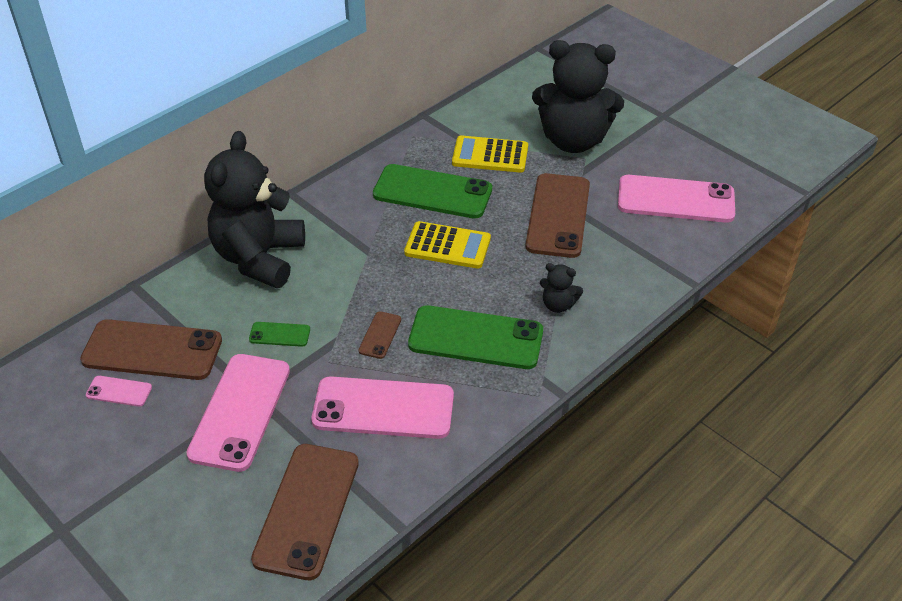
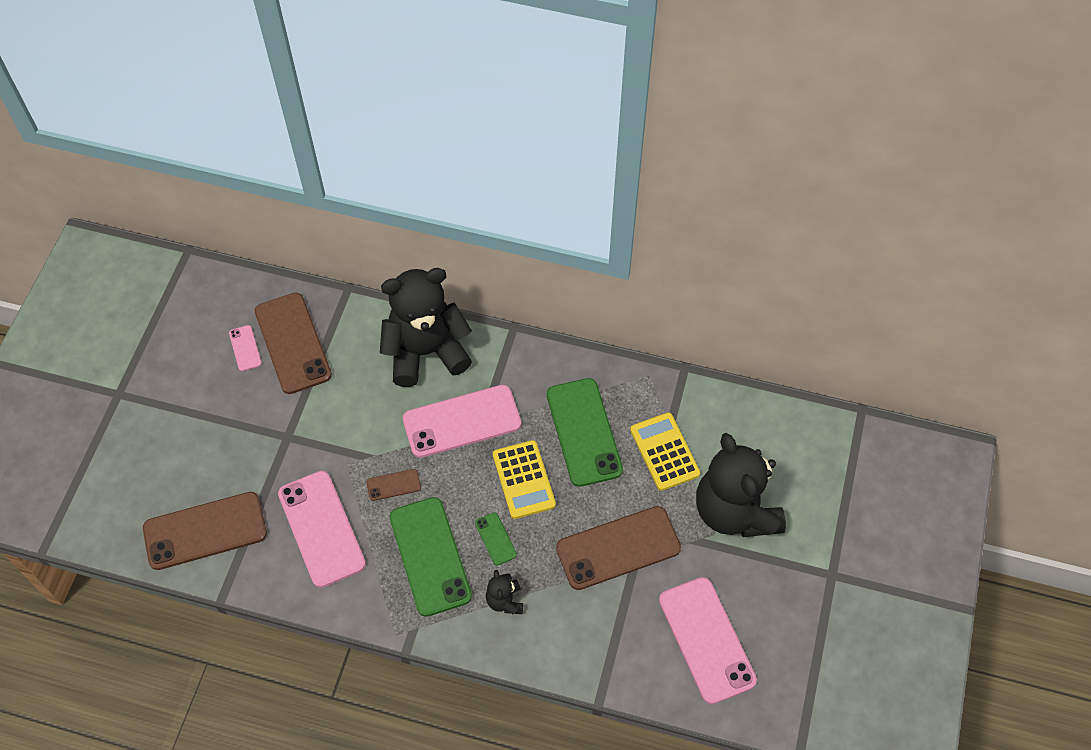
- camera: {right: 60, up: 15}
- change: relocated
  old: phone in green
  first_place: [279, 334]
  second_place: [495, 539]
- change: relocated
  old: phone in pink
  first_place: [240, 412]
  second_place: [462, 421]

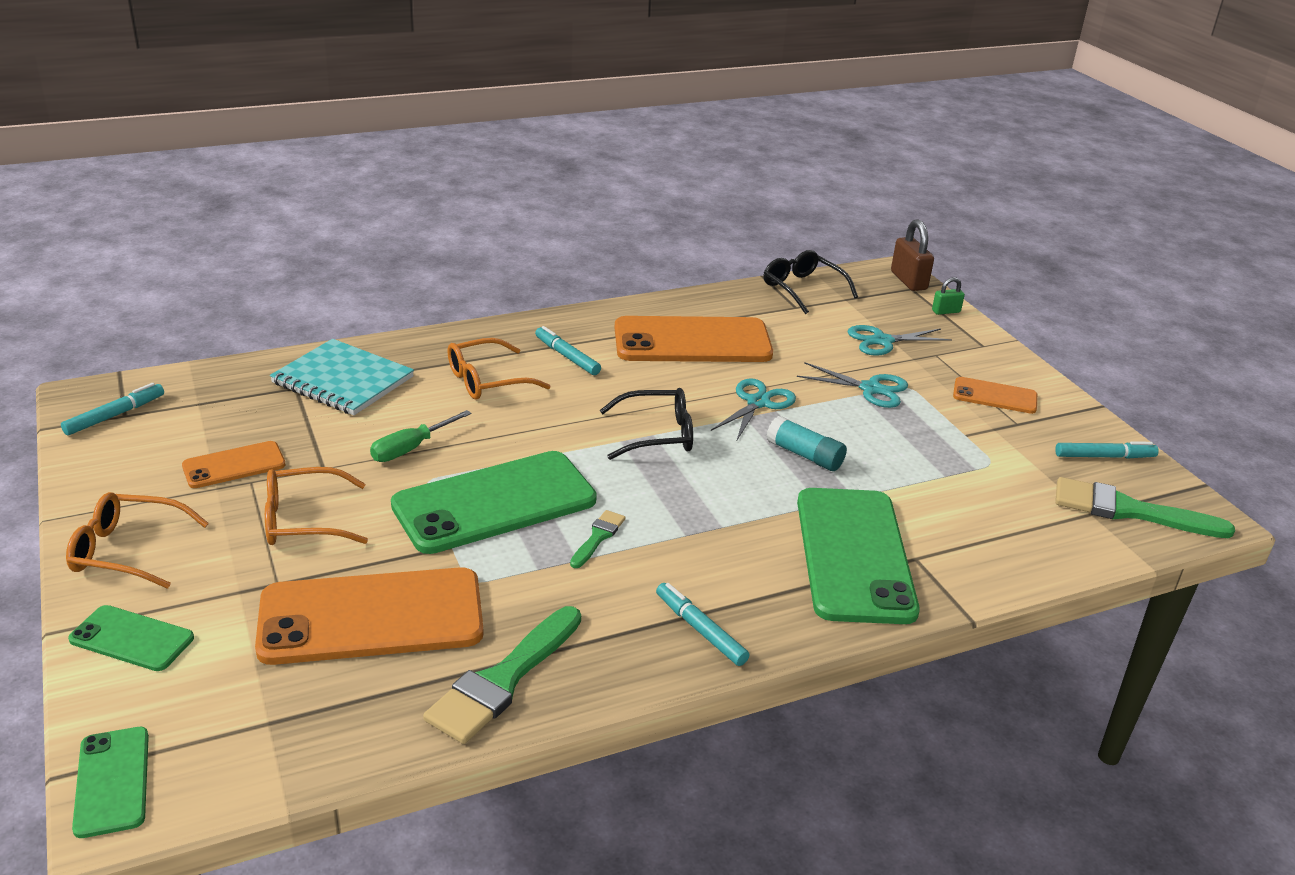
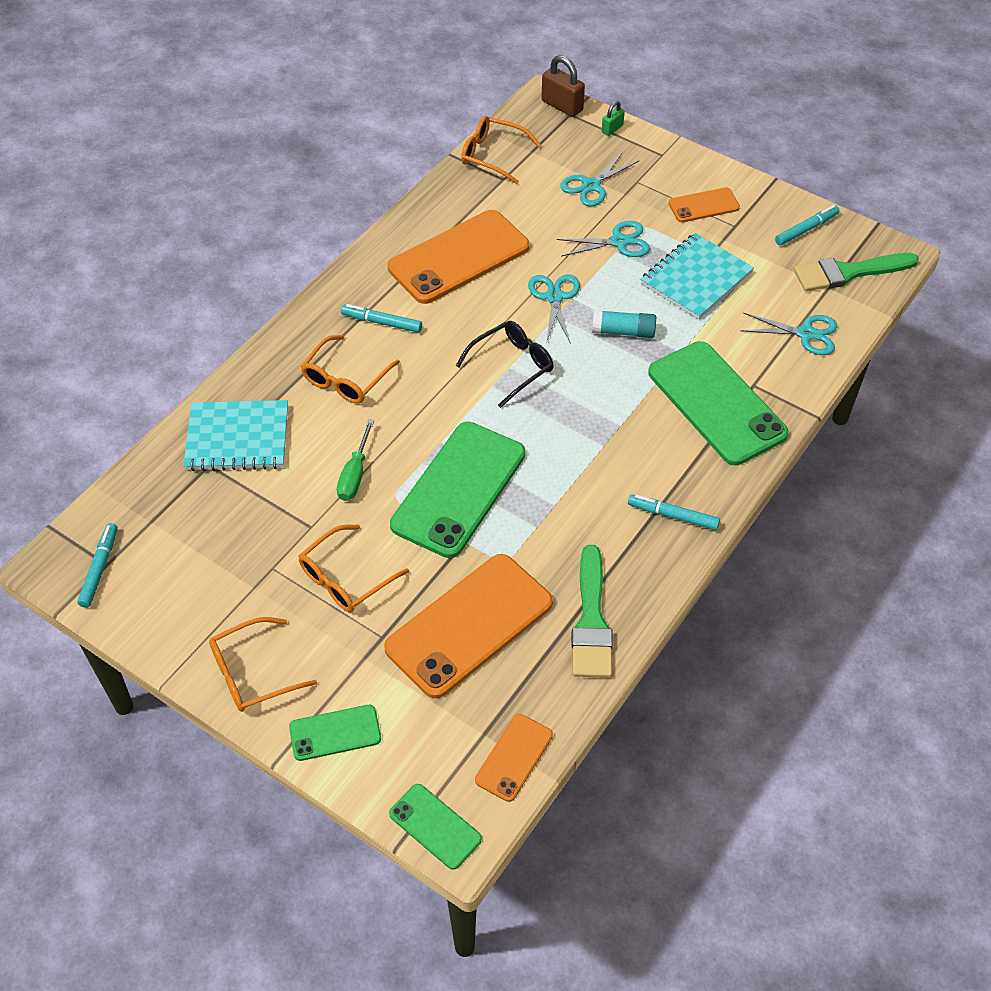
- camera: {right: -30, up: 20}
- change: colour
  old: glasses in black
  new: glasses in orange
  first_place: [802, 289]
  second_place: [492, 155]
- change: relocated
  old: phone in orange
  first_place: [234, 465]
  second_place: [514, 757]
- change: missing
  old: brush in green
  first_place: [598, 537]
- change: appeared
  new: notebook in turquoise
  second_place: [696, 278]
- change: appeared
  new: scissors in turquoise
  second_place: [806, 334]

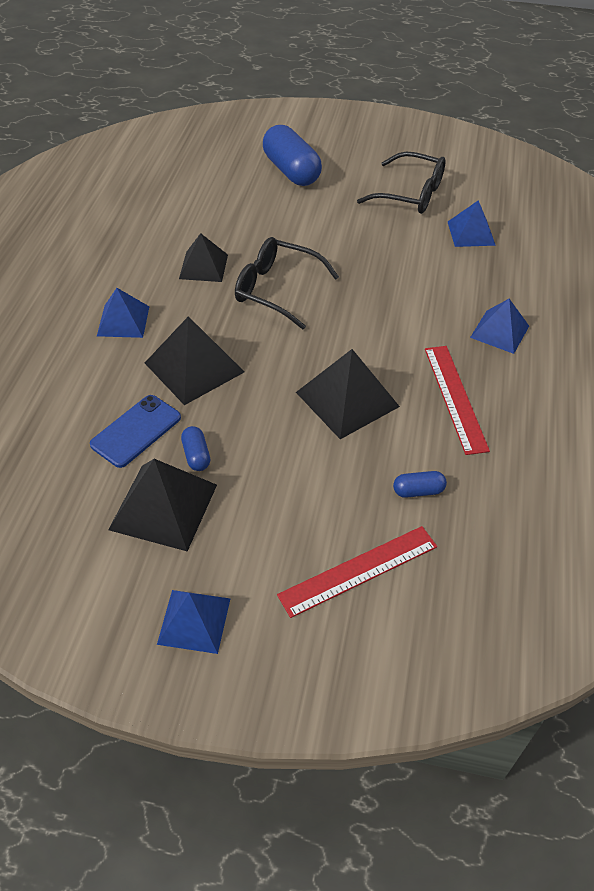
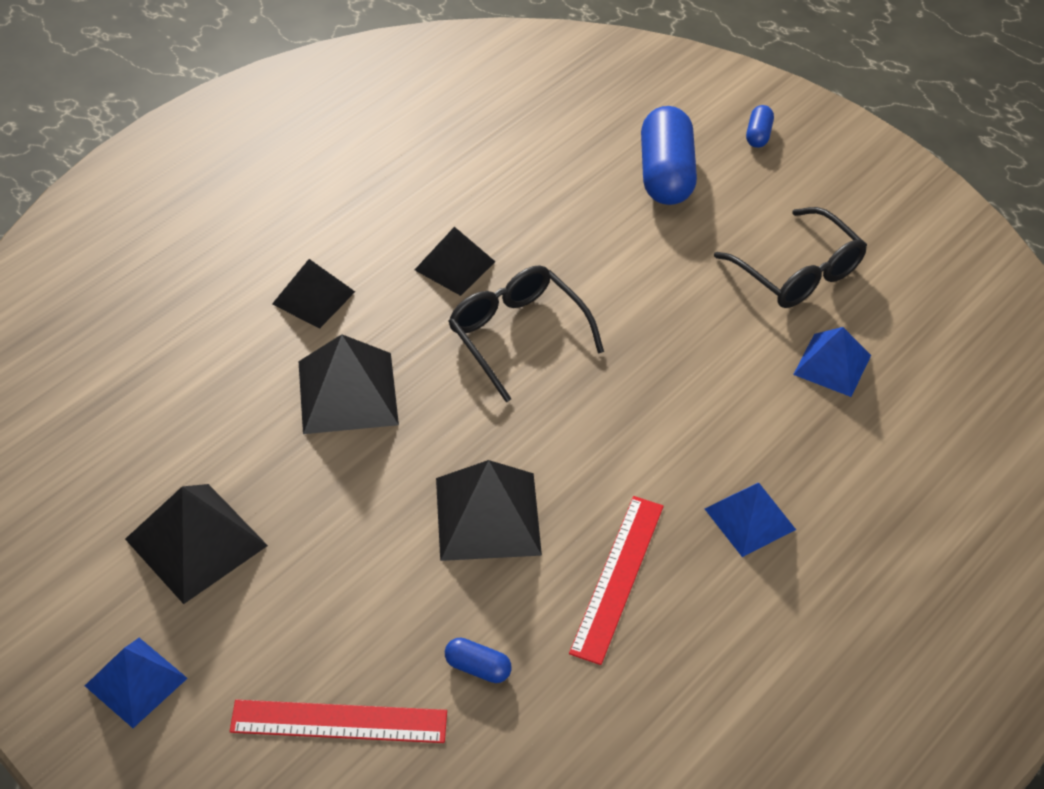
- camera: {right: 30, up: 0}
- change: colour
  old: pyramid in blue
  new: pyramid in black
  first_place: [123, 321]
  second_place: [313, 297]
- change: missing
  old: phone in blue
  first_place: [136, 431]
- change: relocated
  old: capsule in blue
  first_place: [196, 455]
  second_place: [758, 135]

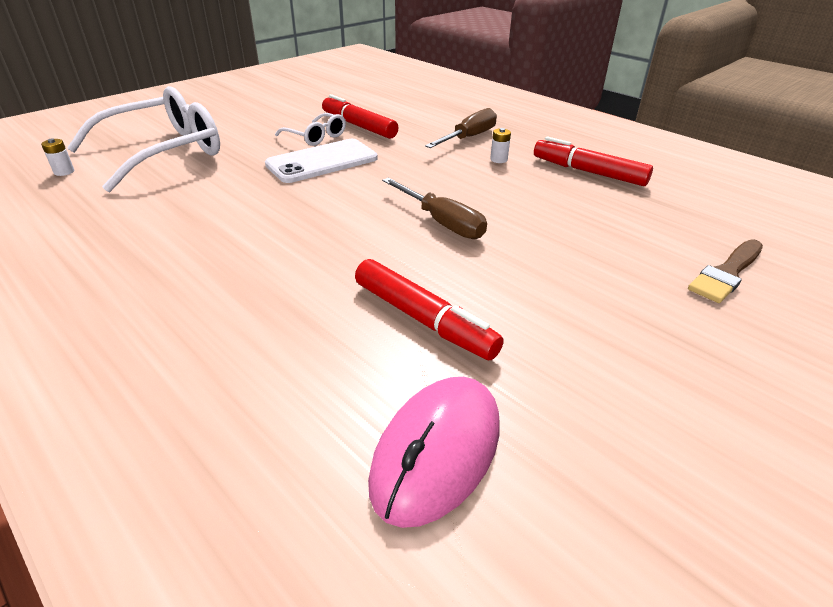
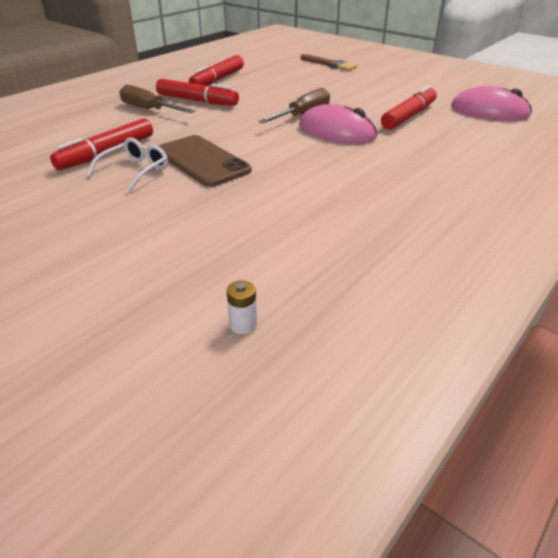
- camera: {right: -95, up: 0}
- change: missing
  old: glasses in white
  first_place: [164, 152]
- change: exchanged
  old: battery in white
  new: marker in red
  first_place: [498, 159]
  second_place: [197, 101]
- change: colour
  old: phone in white
  new: phone in brown
  first_place: [322, 161]
  second_place: [202, 161]
- change: appeared
  new: mouse in pink
  second_place: [337, 132]

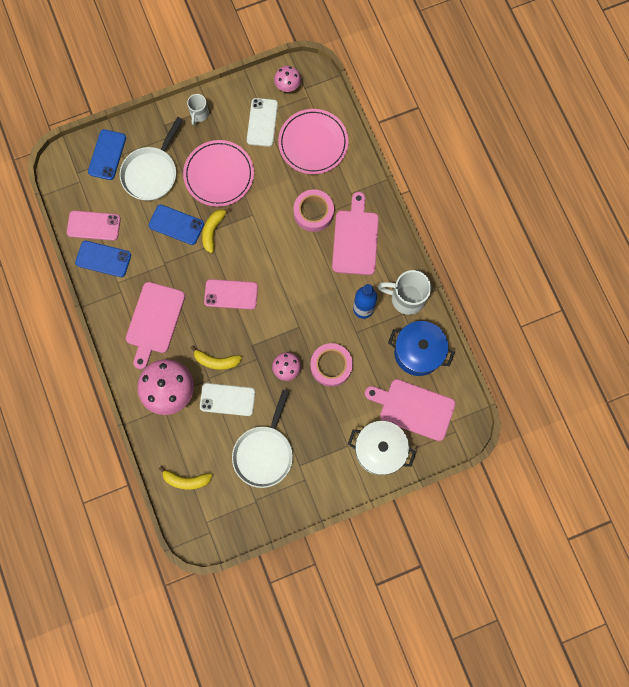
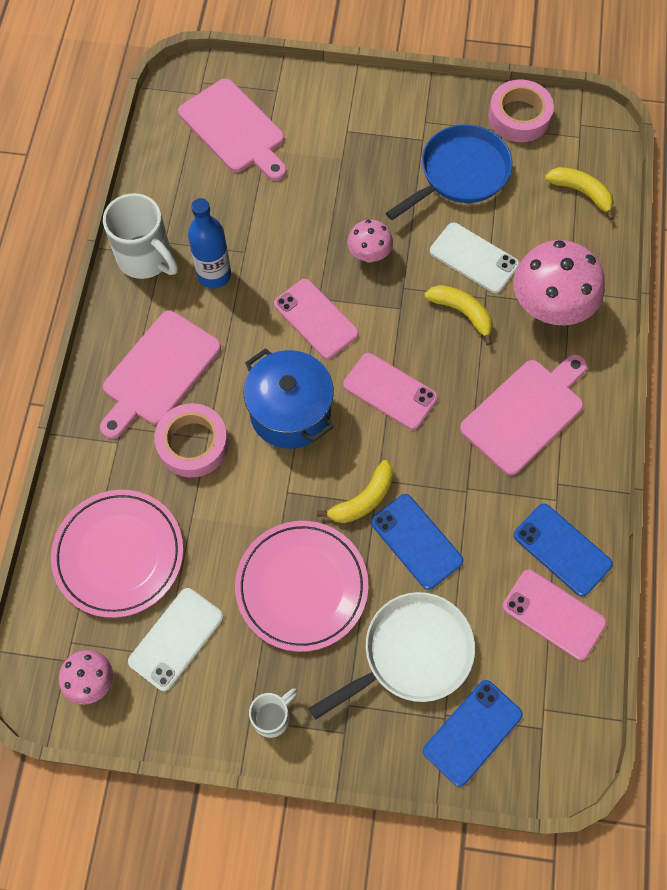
- camera: {right: -150, up: -10}
- change: relocated
  old: pot in blue
  first_place: [418, 352]
  second_place: [290, 412]
- change: relocated
  old: tape in pink
  first_place: [331, 366]
  second_place: [519, 116]
- change: colour
  old: pan in white
  new: pan in blue
  first_place: [264, 453]
  second_place: [460, 174]
- change: missing
  old: pot in white
  first_place: [379, 450]
- change: appeared
  new: phone in pink
  second_place: [316, 319]

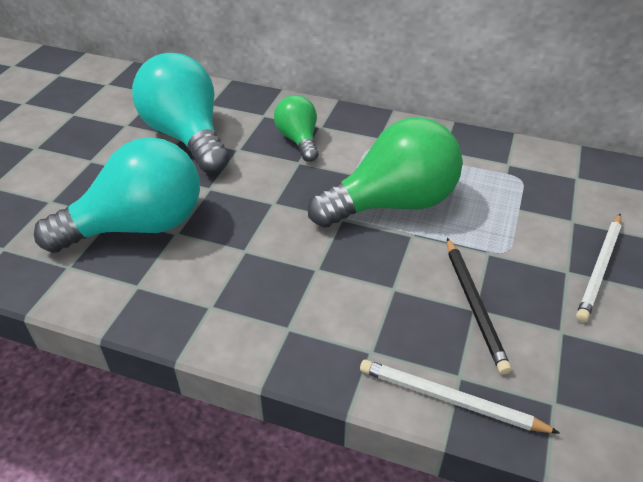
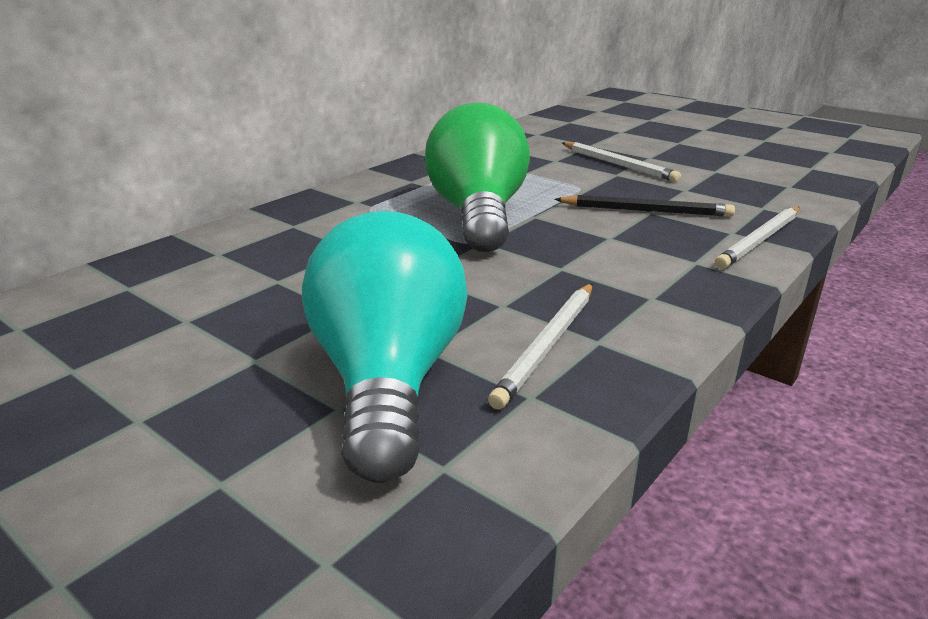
- camera: {right: -70, up: -15}
- change: missing
  old: light bulb in turquoise
  first_place: [187, 136]
- change: missing
  old: light bulb in green
  first_place: [299, 140]
- change: appeared
  new: pencil in white
  second_place: [548, 345]

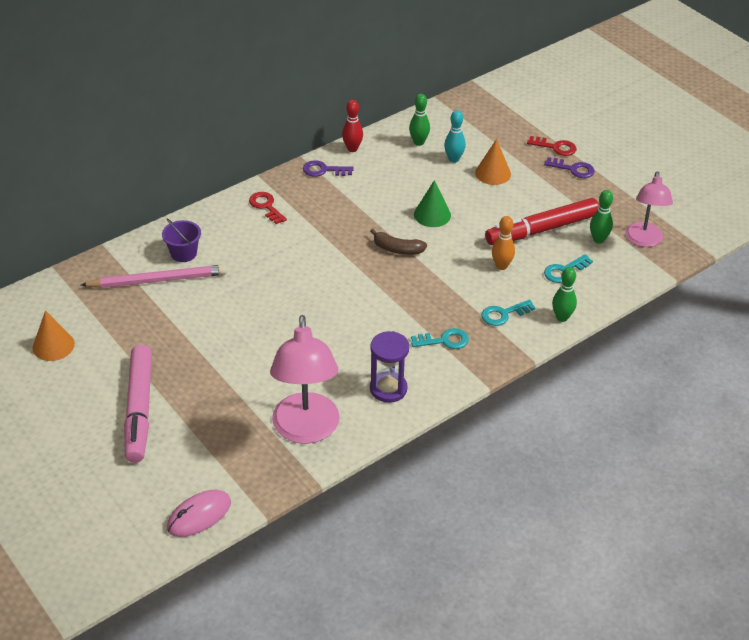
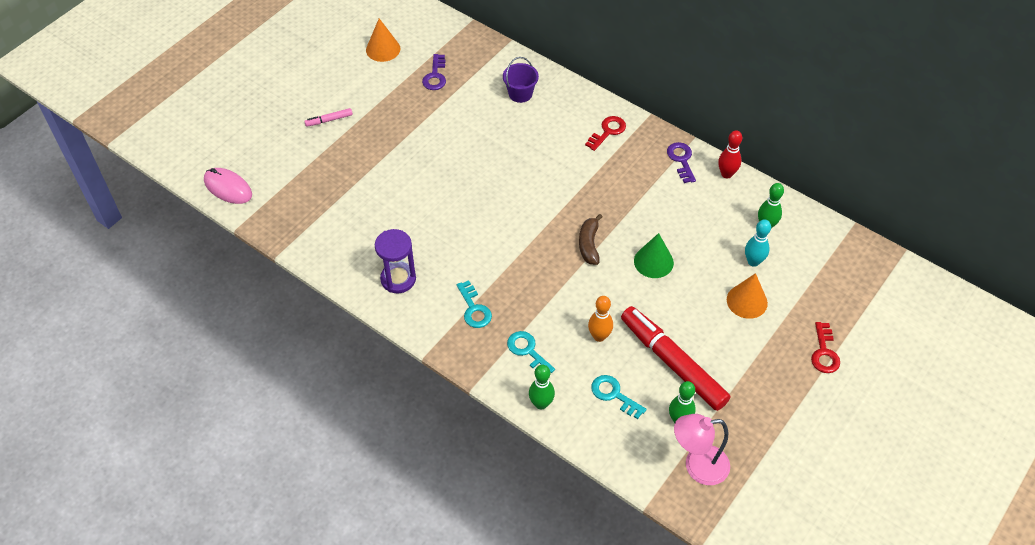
- camera: {right: 75, up: 10}
- change: relocated
  old: key in purple
  first_place: [573, 169]
  second_place: [435, 76]
- change: missing
  old: pencil in pink
  first_place: [157, 280]
- change: missing
  old: lamp in pink
  first_place: [306, 430]
- change: size
  old: marker in pink
  first_place: [139, 409]
  second_place: [329, 120]
  factor: 0.41

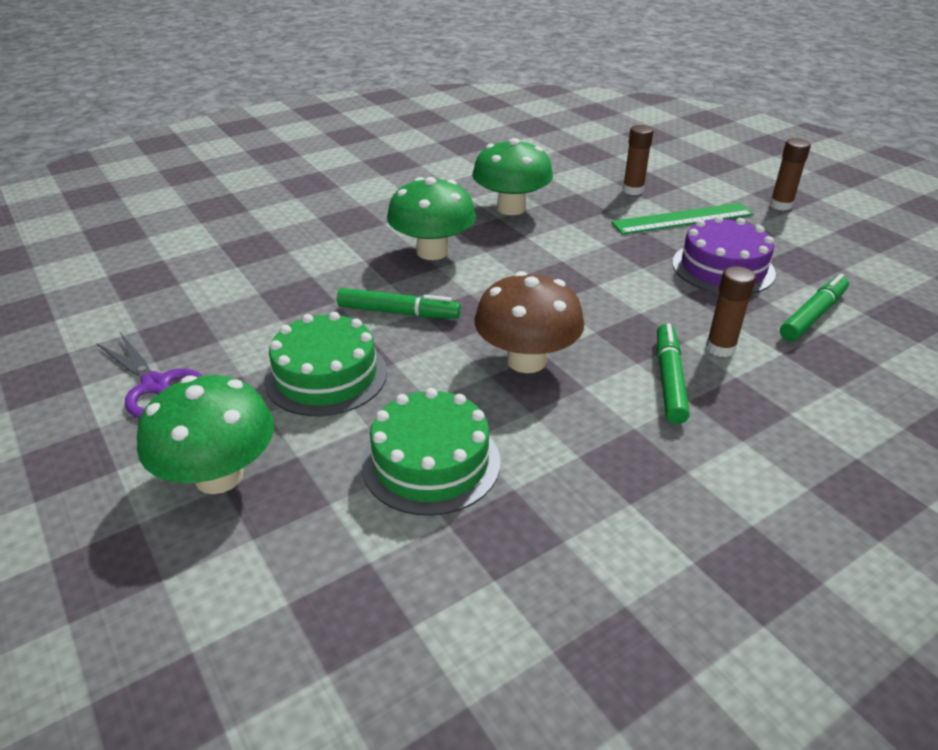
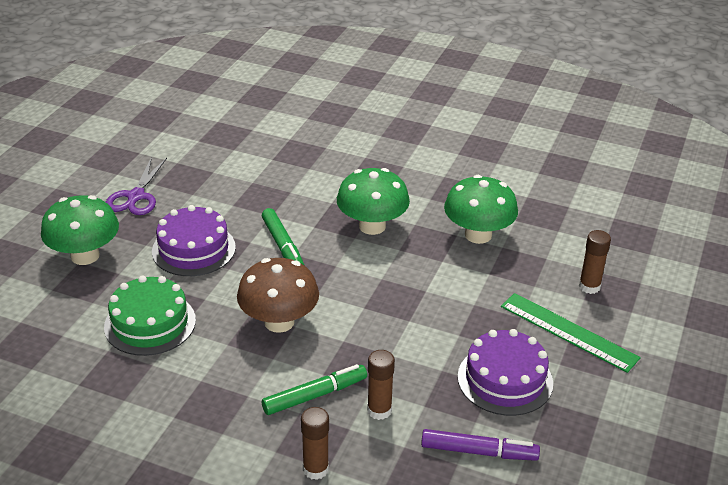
- camera: {right: 55, up: 0}
- change: relocated
  old: glue stick in brown
  first_place: [781, 205]
  second_place: [315, 469]
- change: colour
  old: marker in green
  new: marker in purple
  first_place: [812, 315]
  second_place: [478, 451]
- change: colour
  old: cake in green
  new: cake in purple
  first_place: [326, 376]
  second_place: [193, 249]

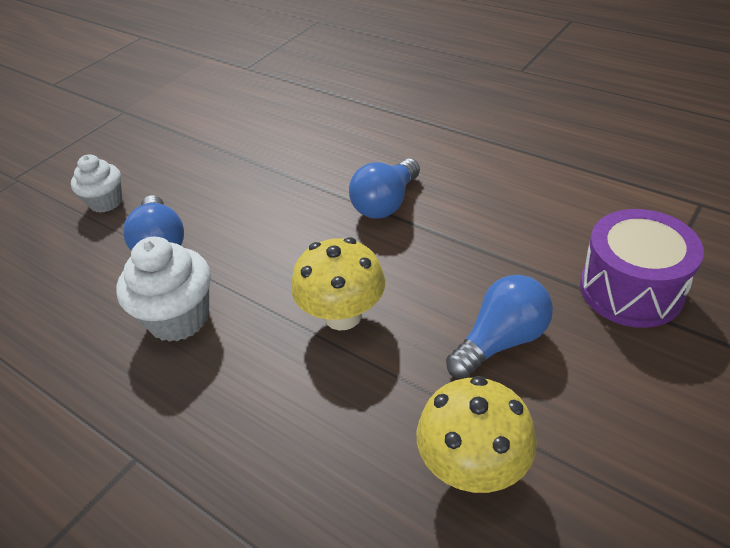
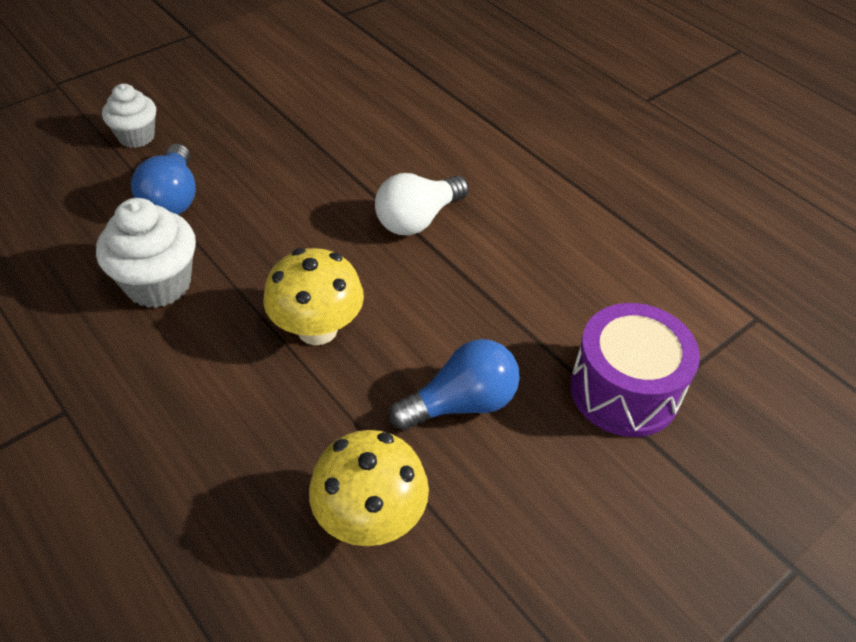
- camera: {right: 10, up: 5}
- change: colour
  old: light bulb in blue
  new: light bulb in white
  first_place: [386, 203]
  second_place: [418, 219]

